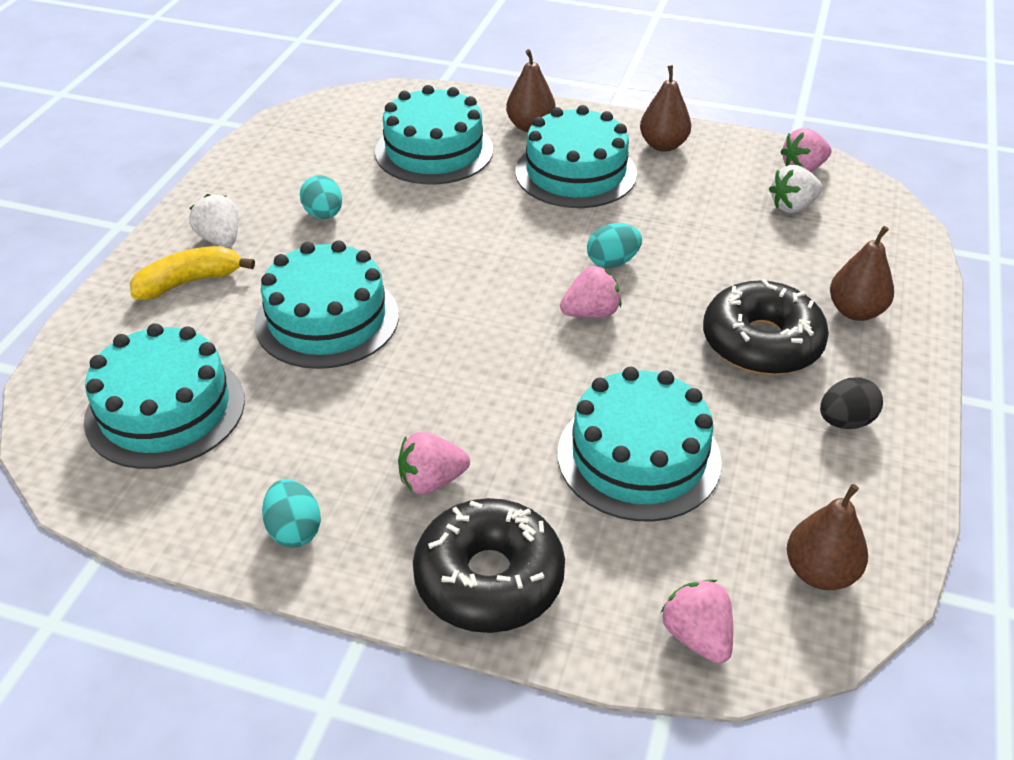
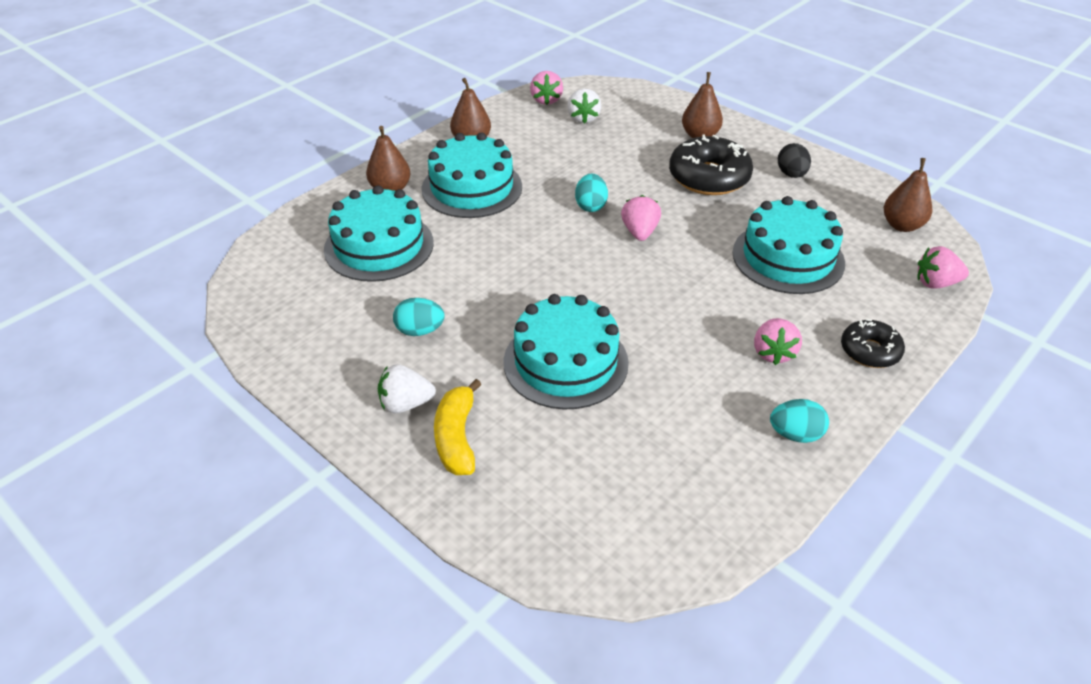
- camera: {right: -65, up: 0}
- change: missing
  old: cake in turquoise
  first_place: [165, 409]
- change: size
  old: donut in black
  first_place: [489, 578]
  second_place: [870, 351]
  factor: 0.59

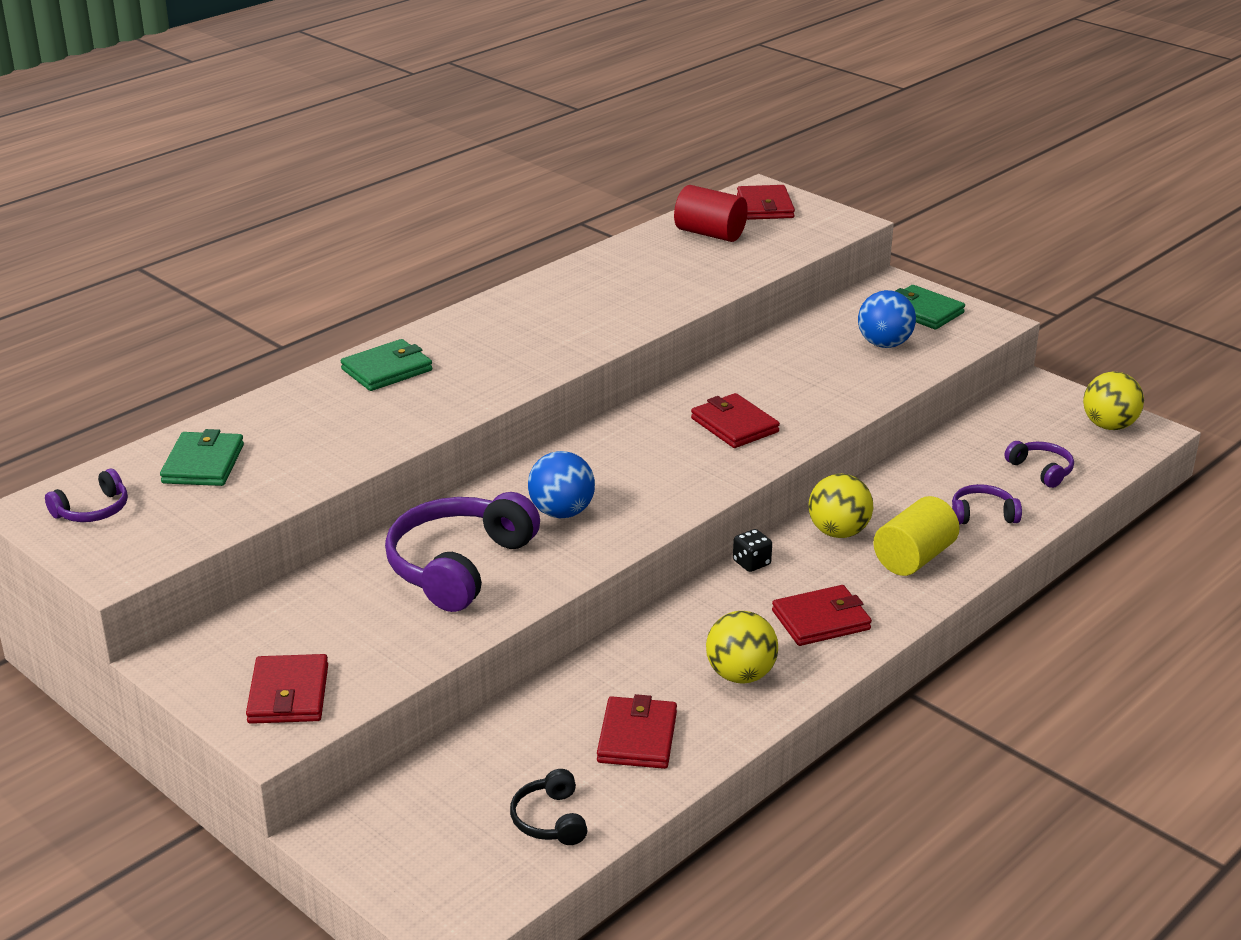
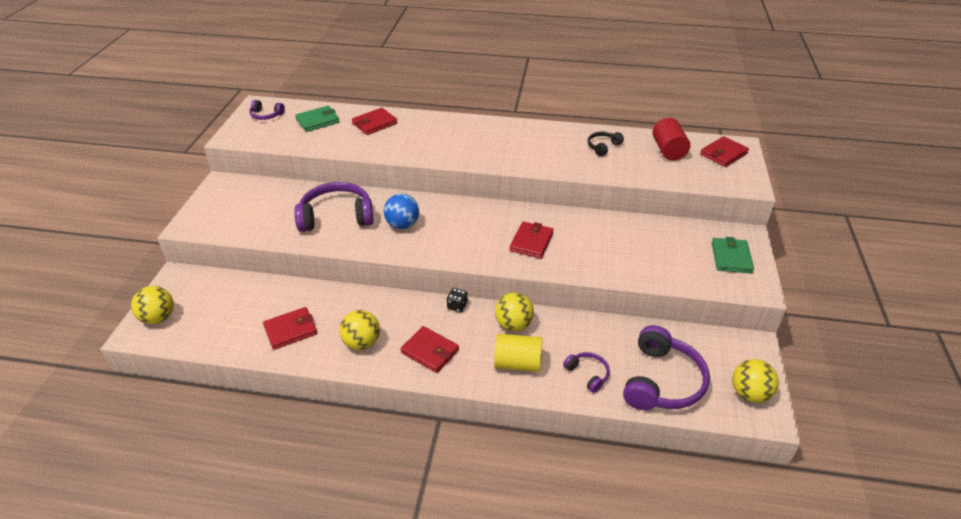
- camera: {right: 55, up: 10}
- change: missing
  old: ball in blue
  first_place: [884, 344]
- change: missing
  old: wallet in green
  first_place: [387, 370]
- change: size
  old: headphones in purple
  first_place: [1041, 470]
  second_place: [662, 381]
  factor: 2.05
- change: relocated
  old: wallet in red
  first_place: [288, 694]
  second_place: [374, 123]
- change: relocated
  old: headphones in black
  first_place: [550, 820]
  second_place: [603, 147]
- change: appeared
  new: ball in yellow
  second_place: [158, 318]

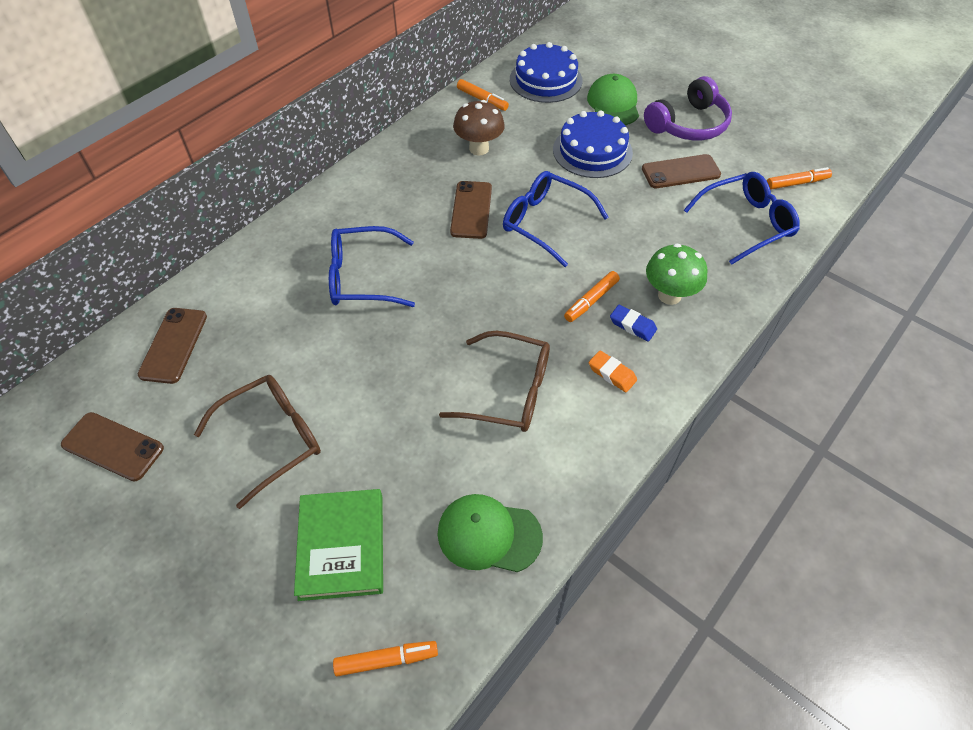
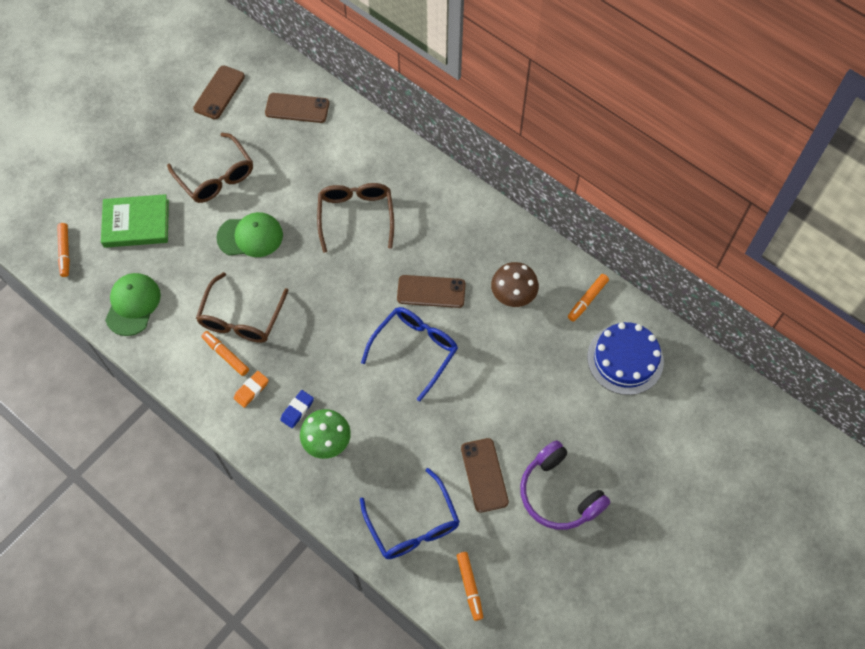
- camera: {right: 90, up: 10}
- change: relocated
  old: cap in green
  first_place: [613, 104]
  second_place: [250, 236]
- change: missing
  old: cake in blue
  first_place: [592, 151]
- change: colour
  old: glasses in blue
  new: glasses in brown
  first_place: [362, 277]
  second_place: [356, 216]
- change: relocated
  old: marker in orange
  first_place: [591, 300]
  second_place: [226, 355]

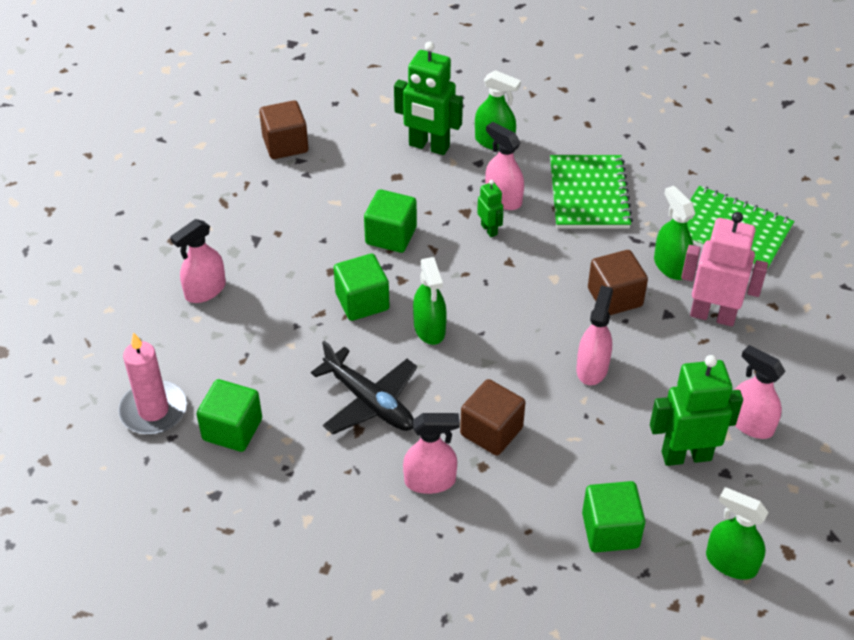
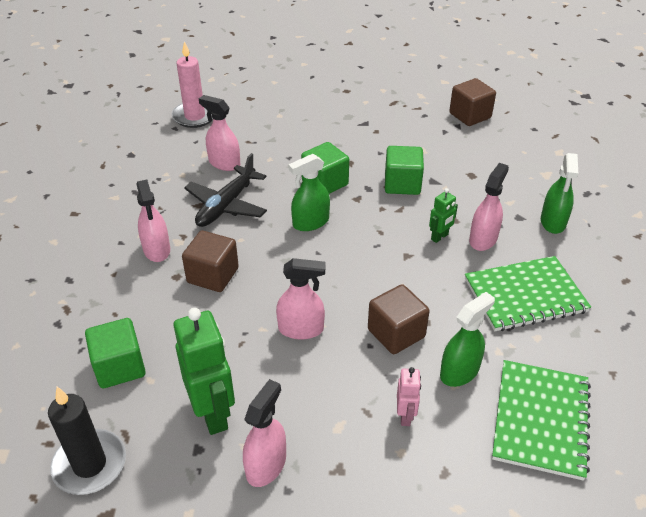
- camera: {right: 75, up: -5}
- change: missing
  old: robot in green
  first_place: [429, 146]
- change: size
  old: robot in pink
  first_place: [712, 315]
  second_place: [405, 416]
  factor: 0.5
- change: relocated
  old: spray bottle in pink
  first_place: [205, 290]
  second_place: [224, 163]
- change: missing
  old: cube in green
  first_place: [232, 429]
- change: exchanged
  old: spray bottle in green
  new: candle in black
  first_place: [730, 562]
  second_place: [90, 464]

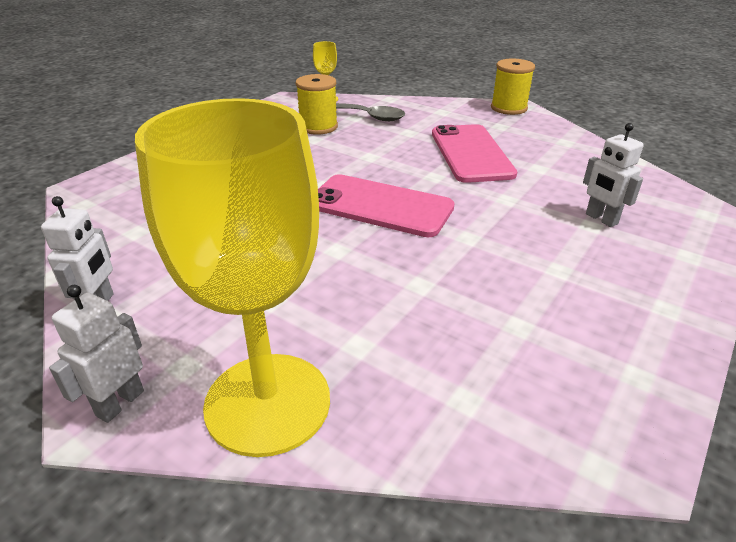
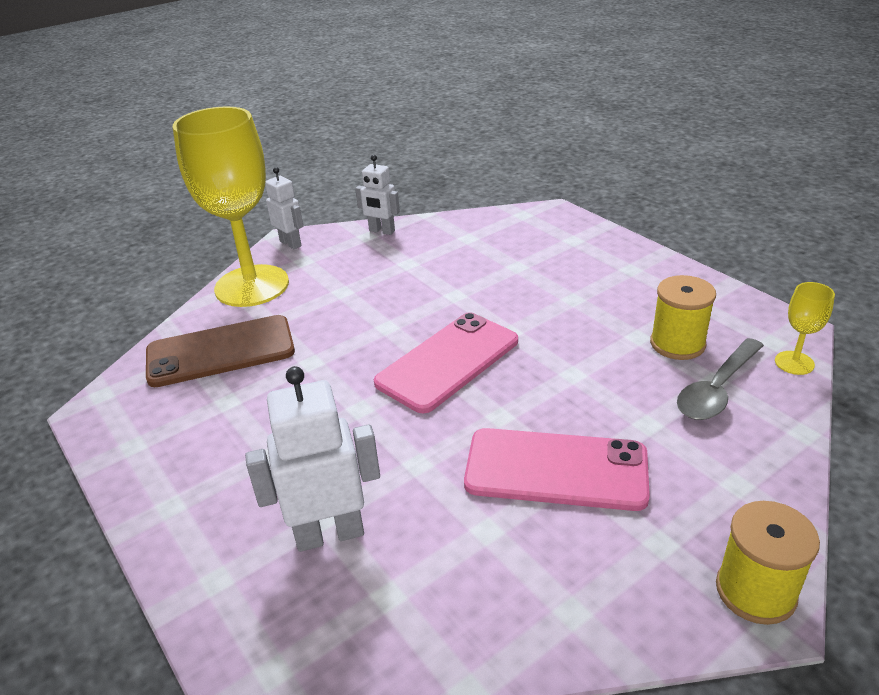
- camera: {right: 110, up: 0}
- change: size
  old: robot in white
  first_place: [601, 219]
  second_place: [329, 533]
  factor: 1.6
- change: appeared
  new: phone in brown
  second_place: [220, 351]

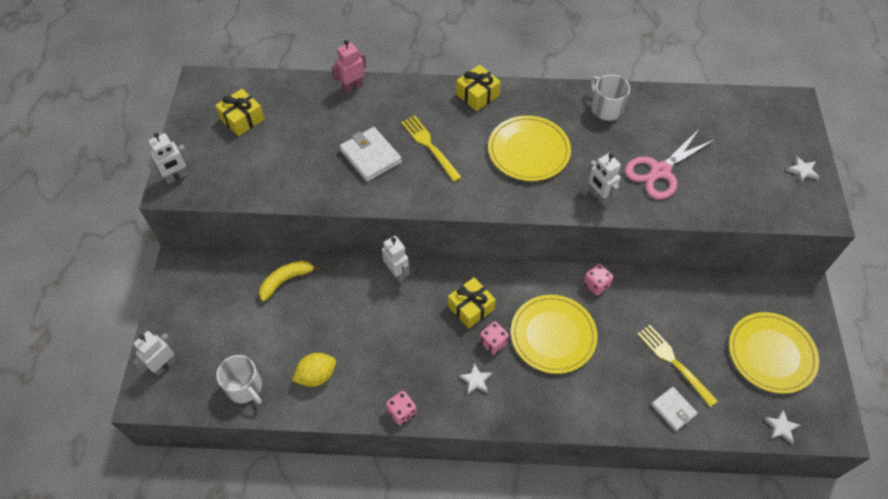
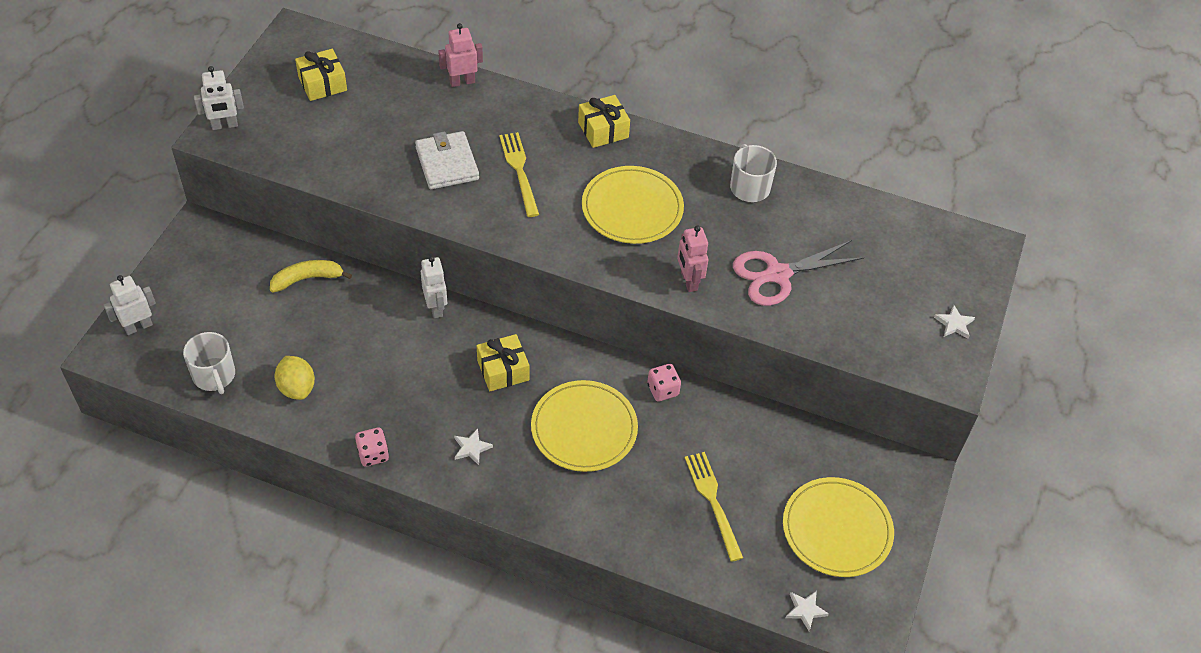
- camera: {right: 15, up: -5}
- change: colour
  old: robot in white
  new: robot in pink
  first_place: [598, 197]
  second_place: [688, 281]
- change: missing
  old: dice in pink
  first_place: [493, 343]
- change: spun
  old: lemon in yellow
  first_place: [316, 375]
  second_place: [297, 388]
  degrees: 75
- change: missing
  old: wallet in white
  first_place: [673, 409]

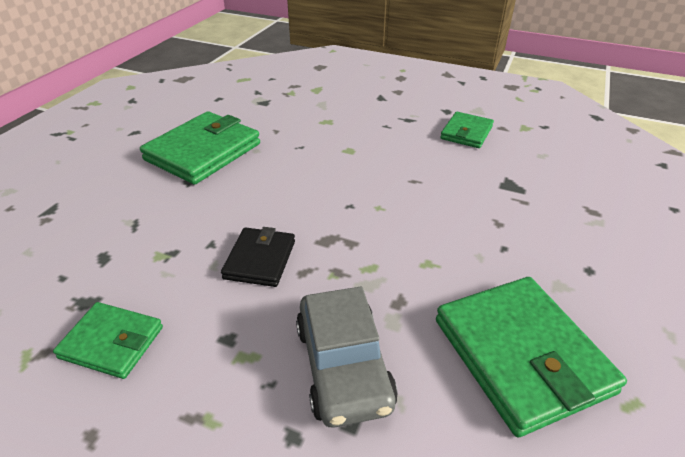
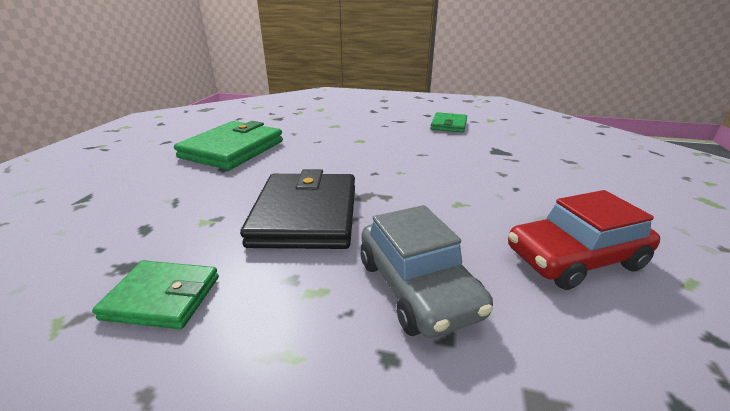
- camera: {right: -10, up: -10}
- change: size
  old: wallet in black
  first_place: [260, 259]
  second_place: [306, 215]
  factor: 1.77
- change: exchanged
  old: wallet in green
  new: car in red
  first_place: [521, 355]
  second_place: [574, 258]

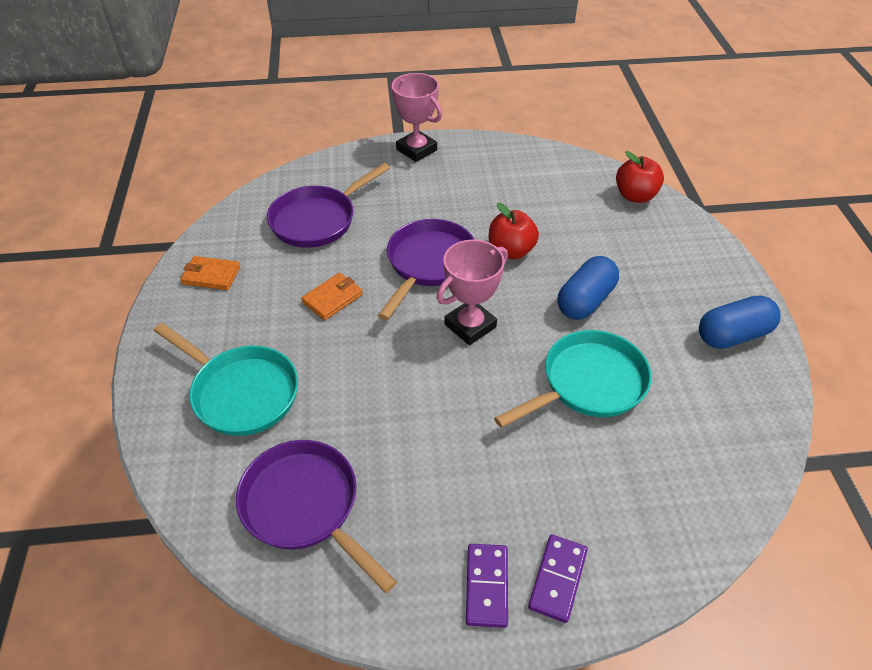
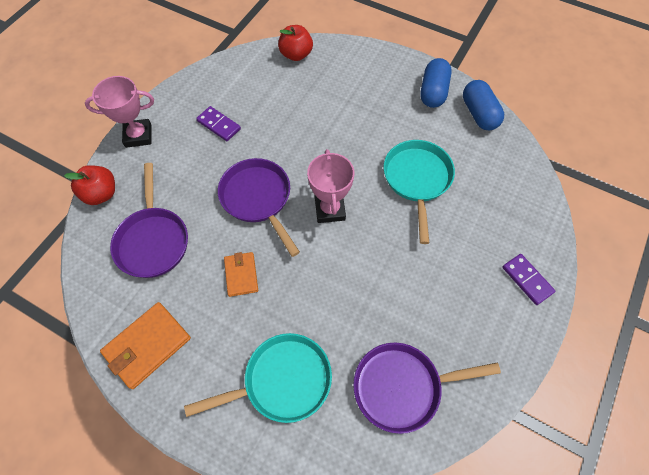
- camera: {right: -55, up: 15}
- change: relocated
  old: apple in red
  first_place: [511, 251]
  second_place: [101, 194]
- change: size
  old: wallet in orange
  first_place: [211, 275]
  second_place: [147, 346]
  factor: 1.61
- change: relocated
  old: capsule in blue
  first_place: [585, 300]
  second_place: [479, 114]
- change: relocated
  old: domino in purple
  first_place: [486, 586]
  second_place: [218, 125]

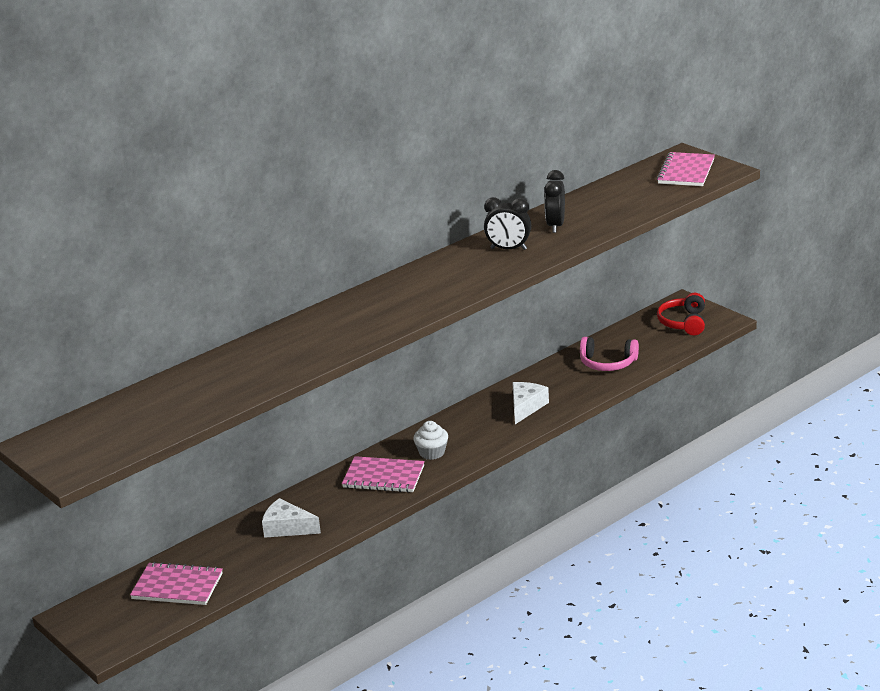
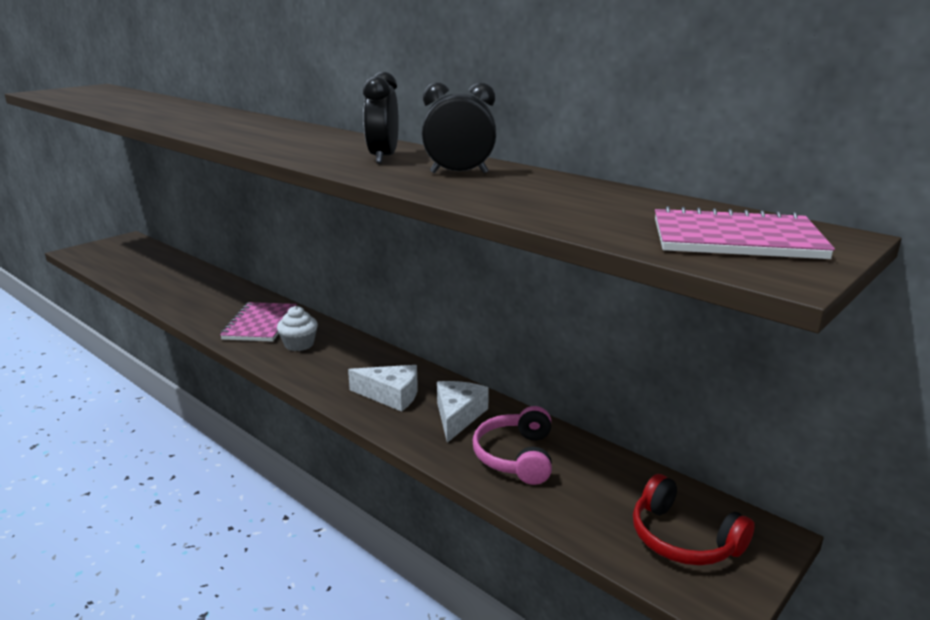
- camera: {right: 80, up: -5}
- change: spun
  old: headphones in red
  first_place: [683, 322]
  second_place: [683, 539]
  degrees: -135
- change: relocated
  old: cheese in white
  first_place: [287, 528]
  second_place: [458, 416]
- change: missing
  old: notebook in pink
  first_place: [177, 586]

